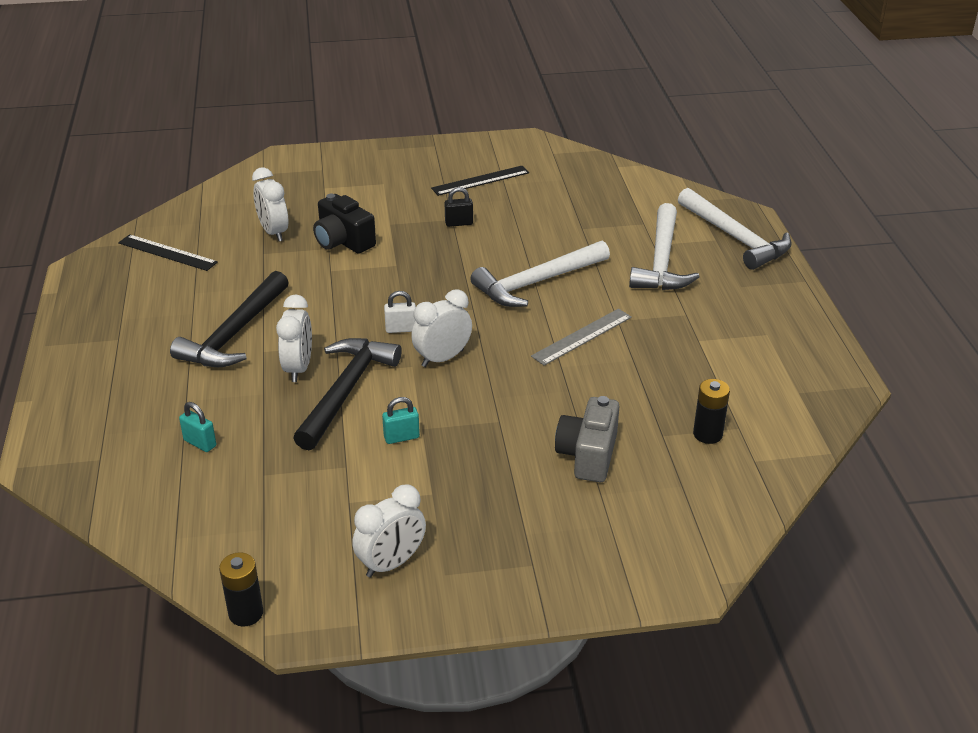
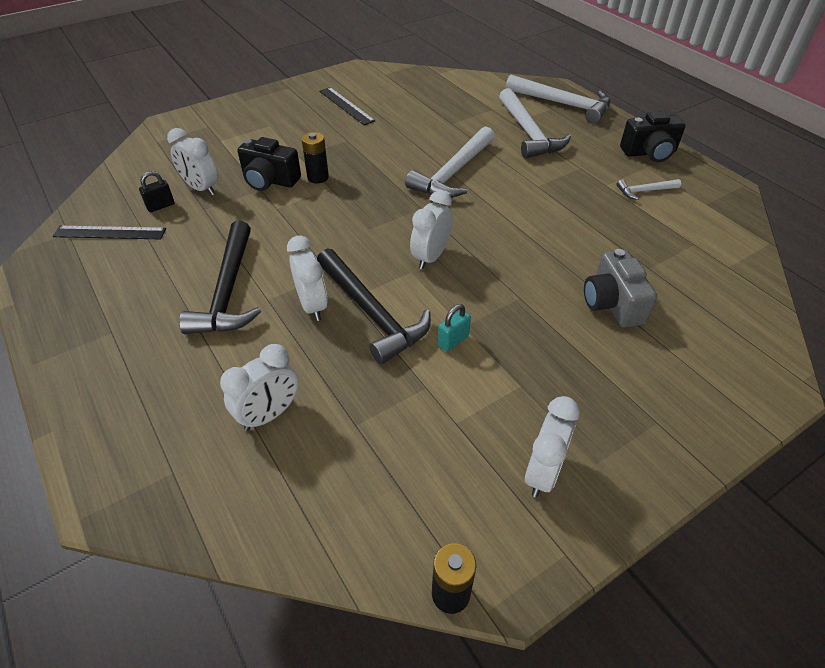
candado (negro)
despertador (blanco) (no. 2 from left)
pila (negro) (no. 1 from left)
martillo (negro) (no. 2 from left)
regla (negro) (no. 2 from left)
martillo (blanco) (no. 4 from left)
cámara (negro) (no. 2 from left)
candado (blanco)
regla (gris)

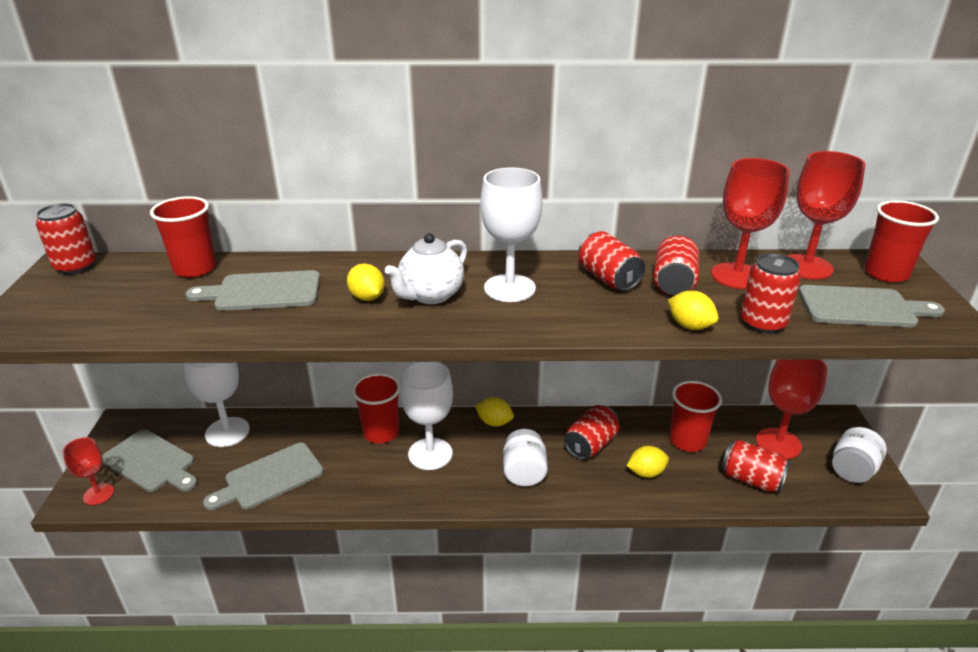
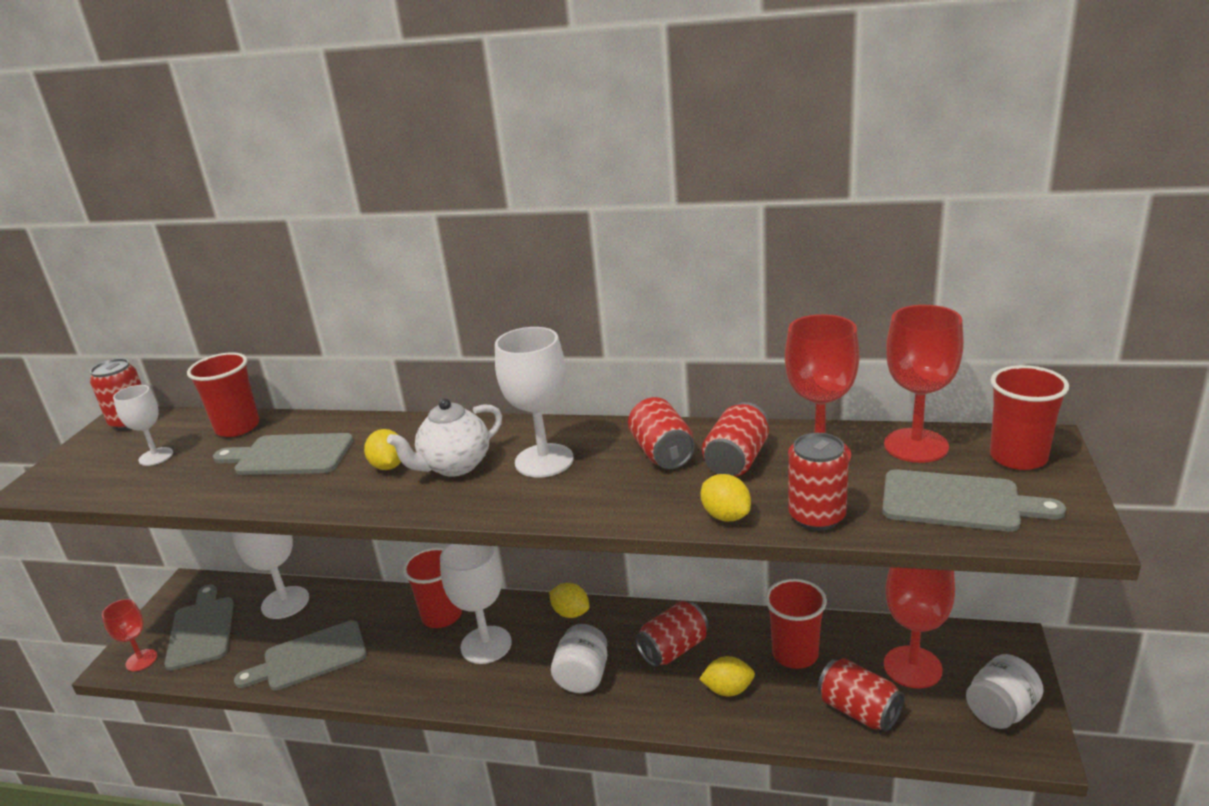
copa (blanco) (no. 1 from left)
tabla de cortar (gris) (no. 1 from left)

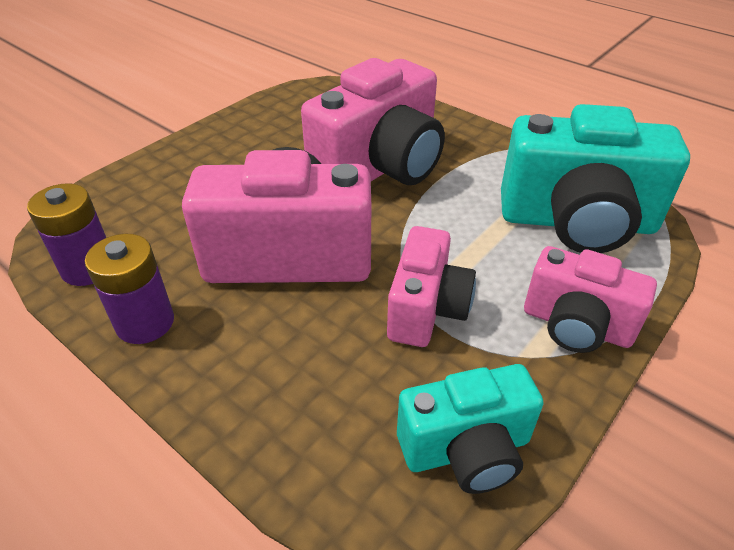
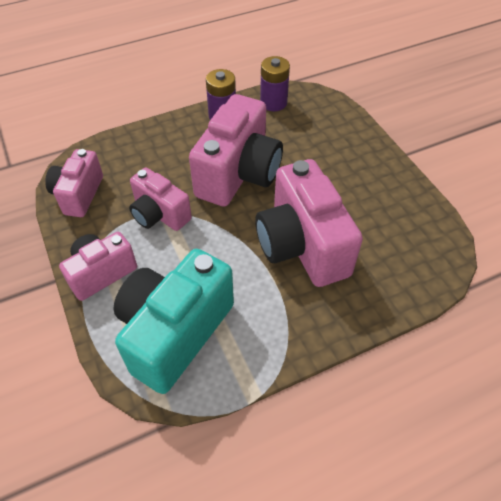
cámara (rosa) (no. 1 from left)

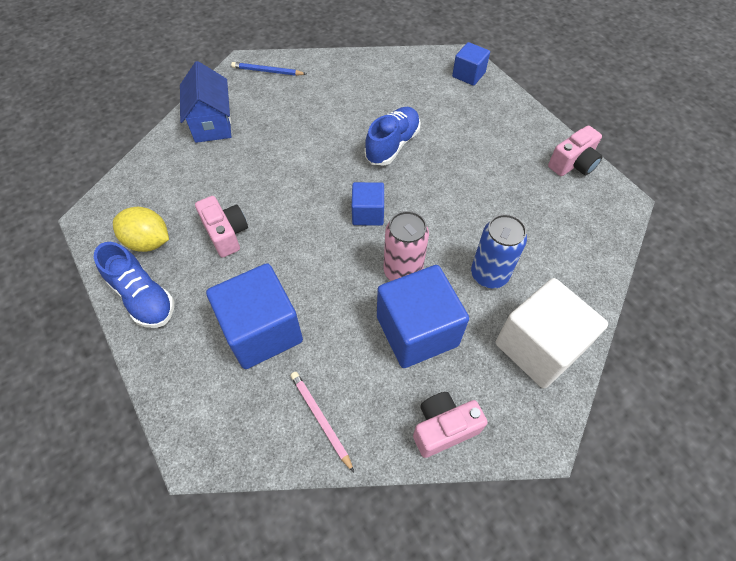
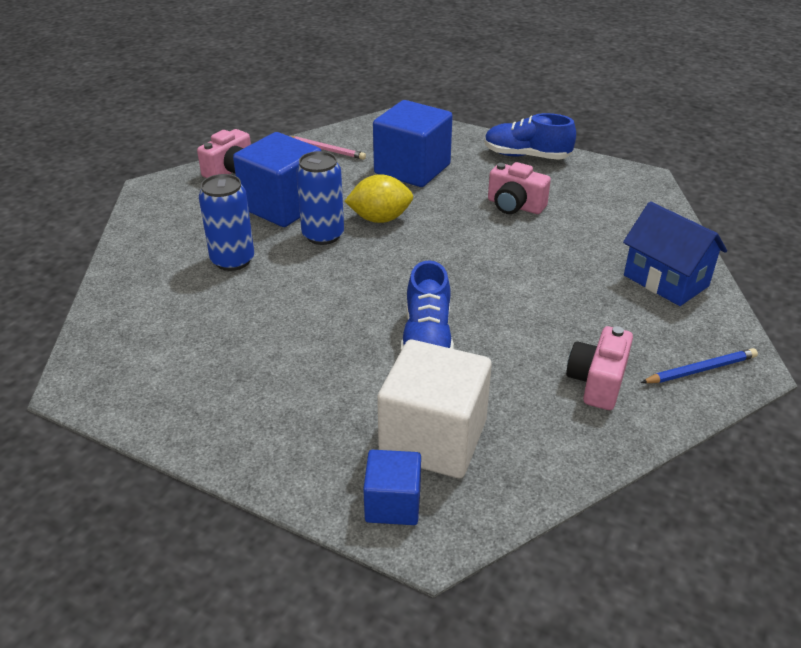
lata (azul) (no. 2 from left)
limón (amarillo)
cubo (blanco)
cámara (rosa) (no. 3 from left)
cubo (azul) (no. 2 from left in the first image)

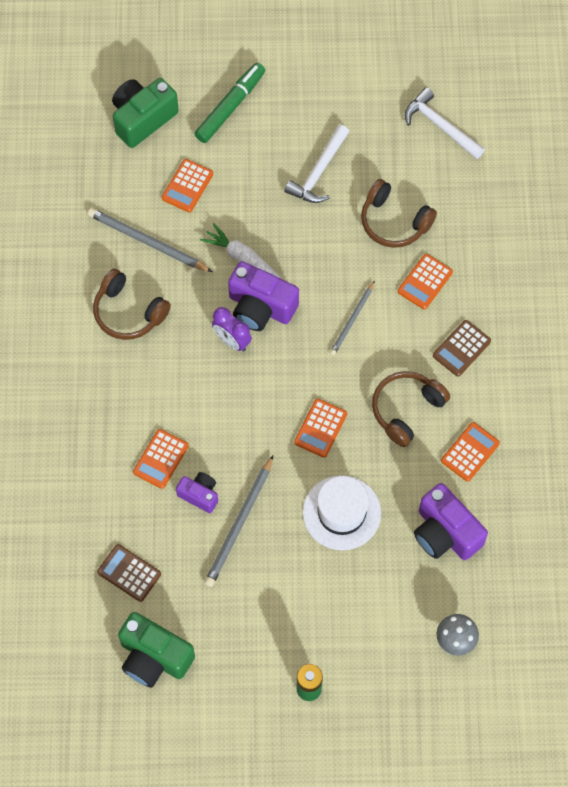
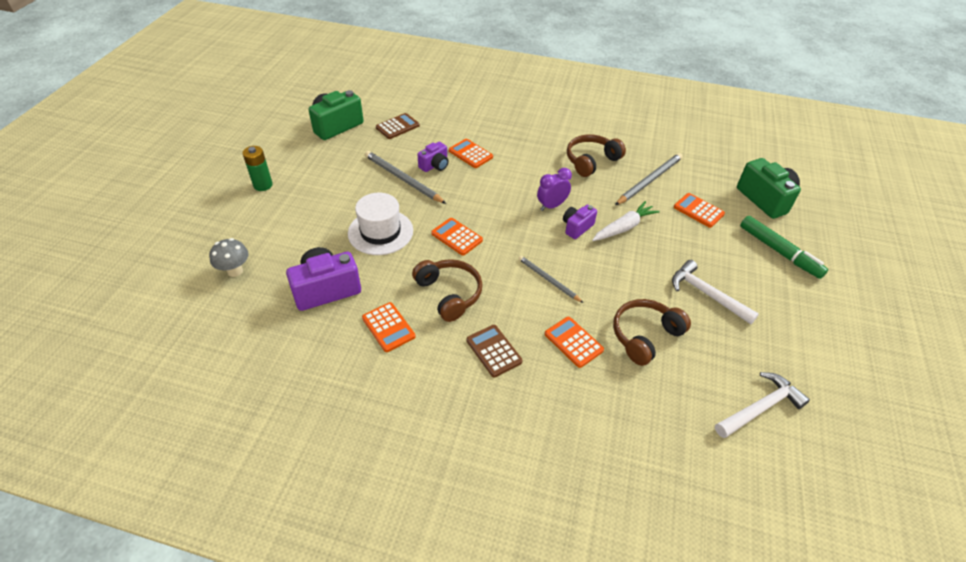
cámara (morado) (no. 3 from left)

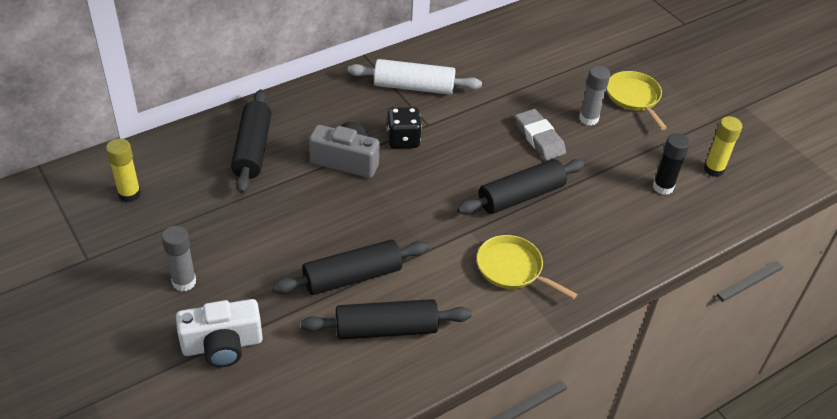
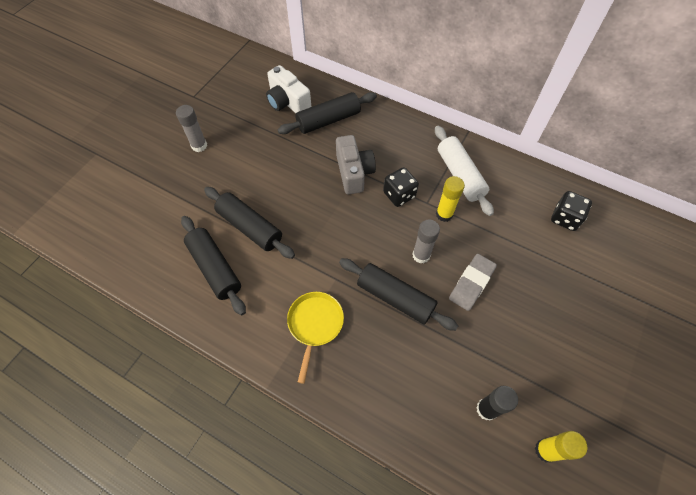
cámara (blanco)
barra de pegamento (gris) (no. 2 from left)
barra de pegamento (amarillo) (no. 1 from left)
dado (negro) (no. 2 from left)
sartén (amarillo) (no. 2 from left in the first image)

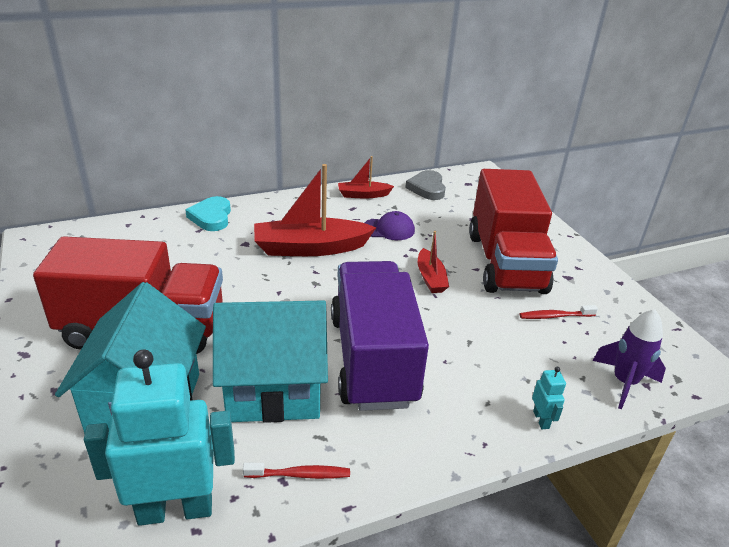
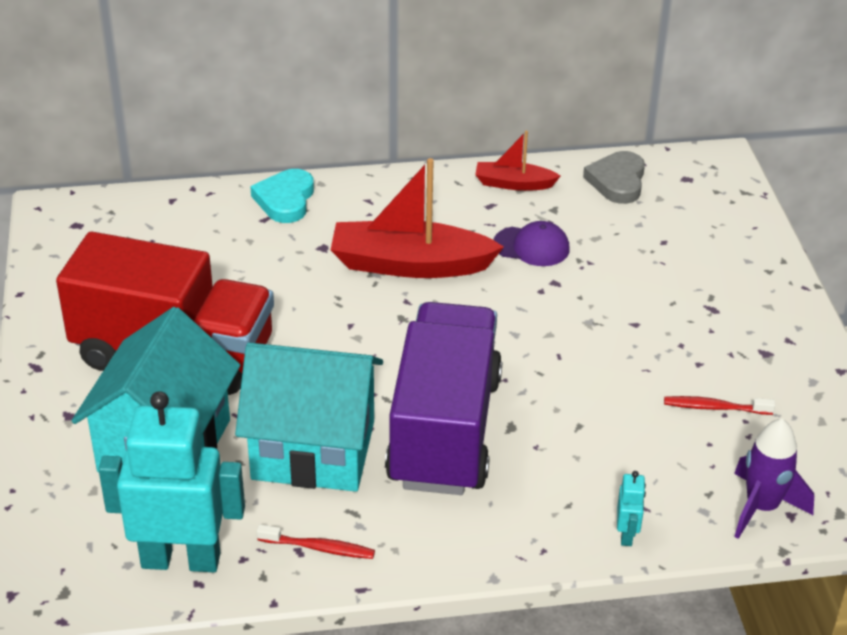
barco (rojo) (no. 3 from left in the first image)
camión (rojo) (no. 2 from left in the first image)

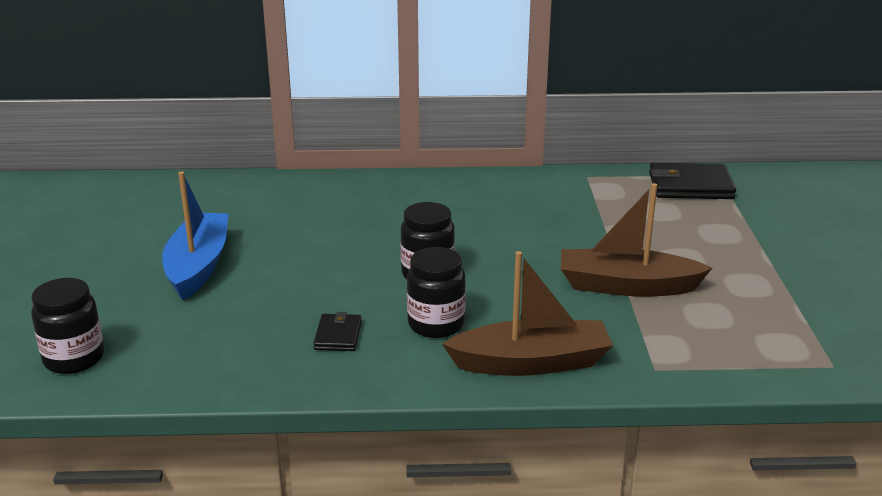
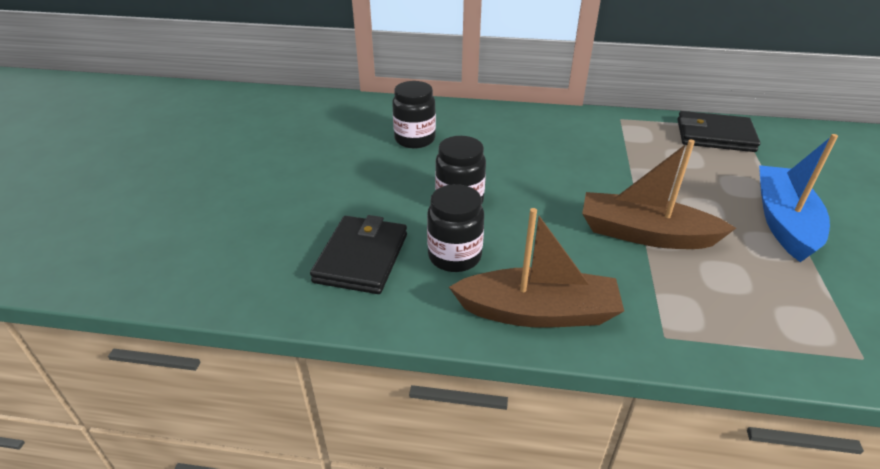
cartera (negro) (no. 1 from left)
tarro (negro) (no. 1 from left)
barco (azul)

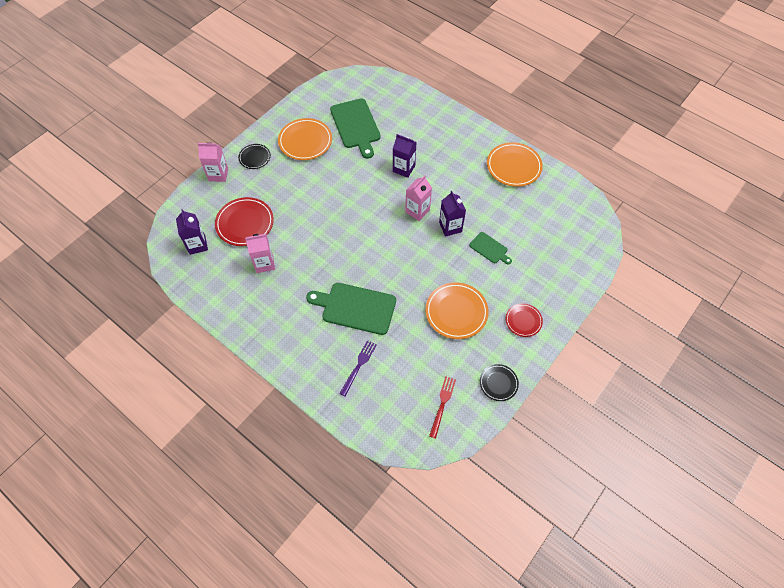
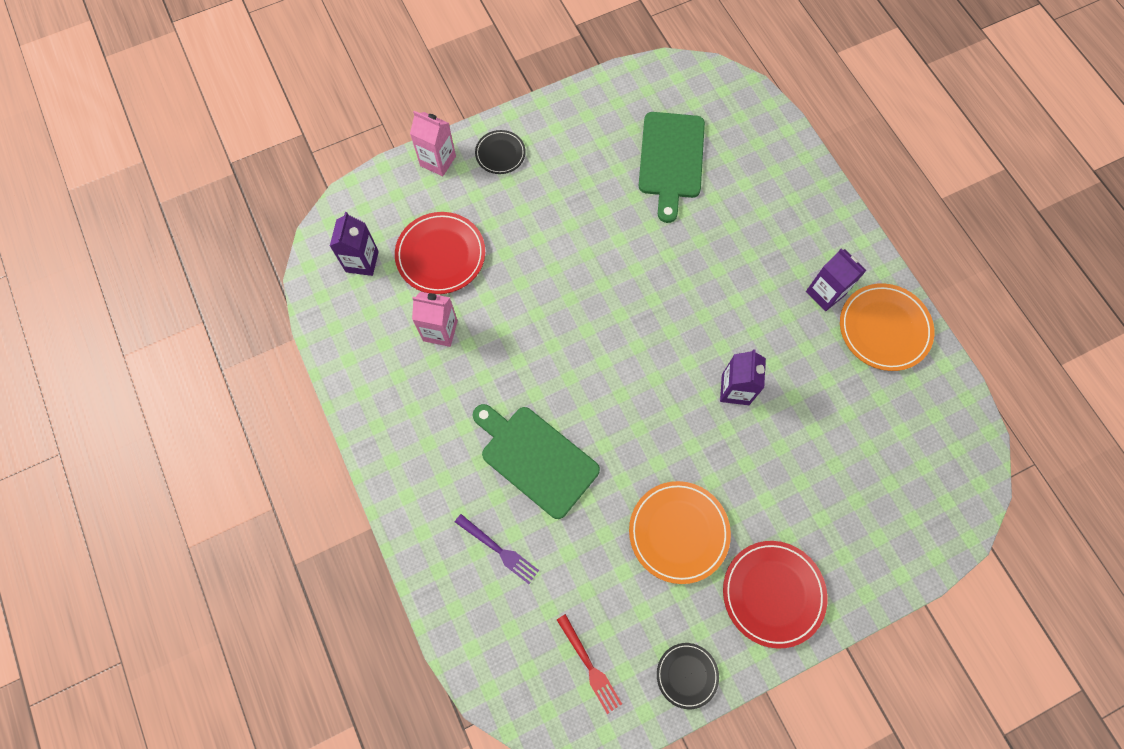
tenedor (morado)
tenedor (rojo)
plato (rojo) (no. 2 from left)
cartón de leche (morado) (no. 3 from left)
plato (naranja) (no. 1 from left in the first image)
cartón de leche (rosa) (no. 3 from left in the first image)
tabla de cortar (verde) (no. 3 from left in the first image)

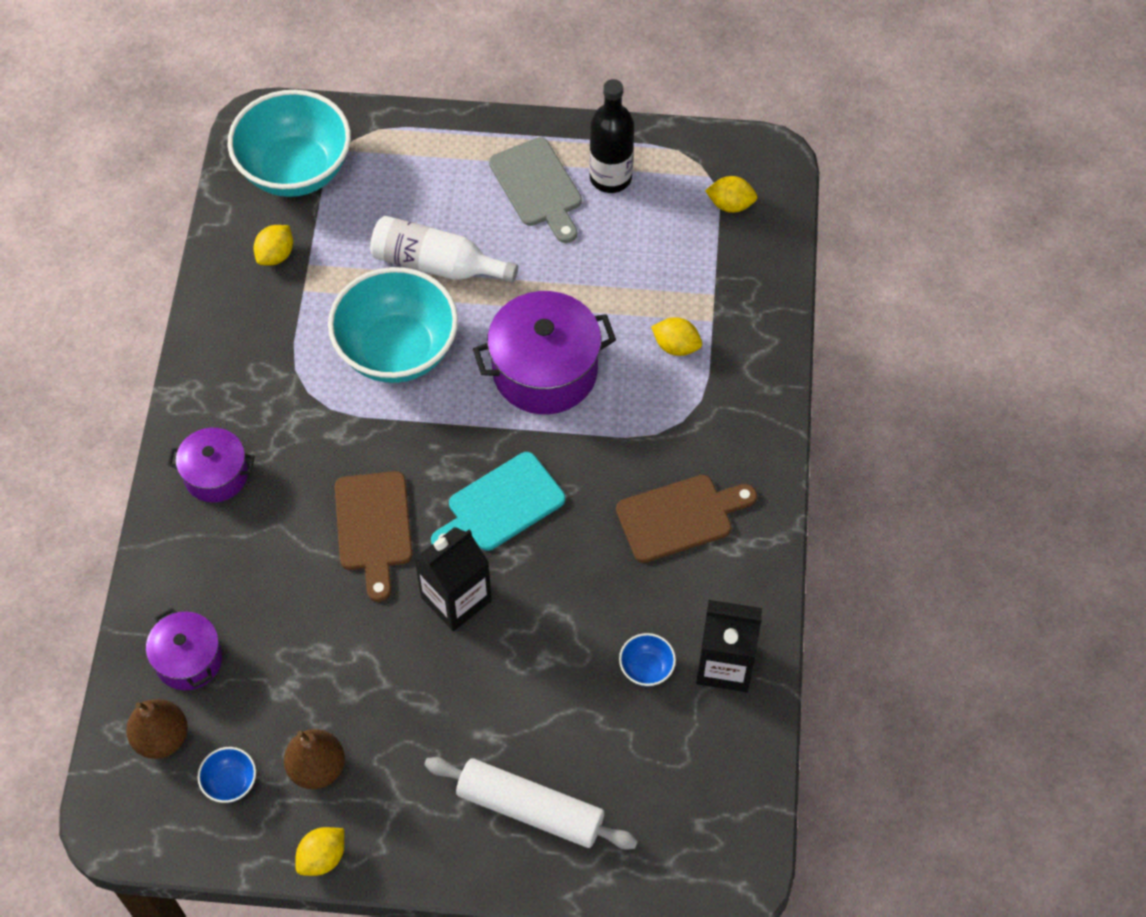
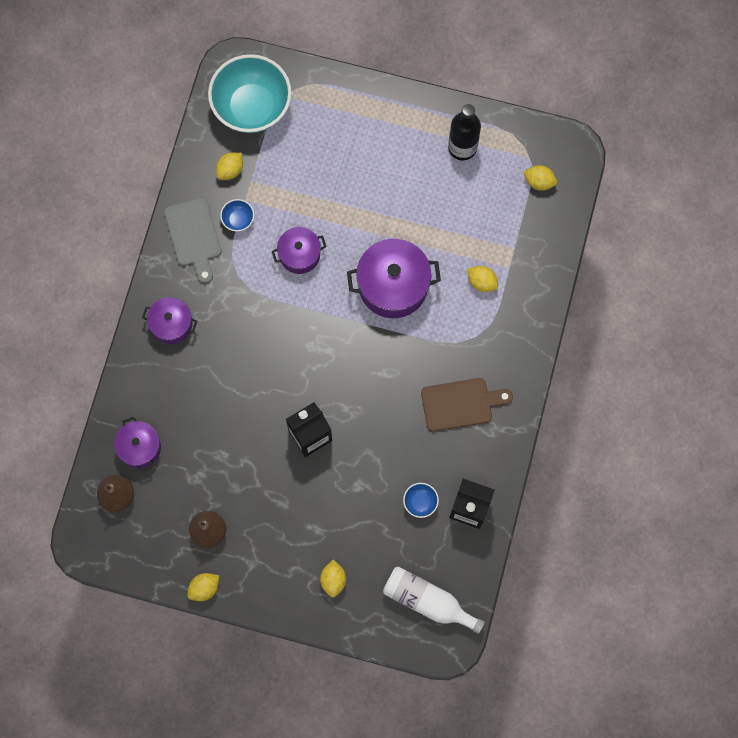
tabla de cortar (gris)
cuenco (azul) (no. 1 from left)
olla (morado) (no. 3 from left)
limón (amarillo) (no. 3 from left)
botella (blanco)
tabla de cortar (marrón) (no. 1 from left in the first image)
tabla de cortar (turquesa)

